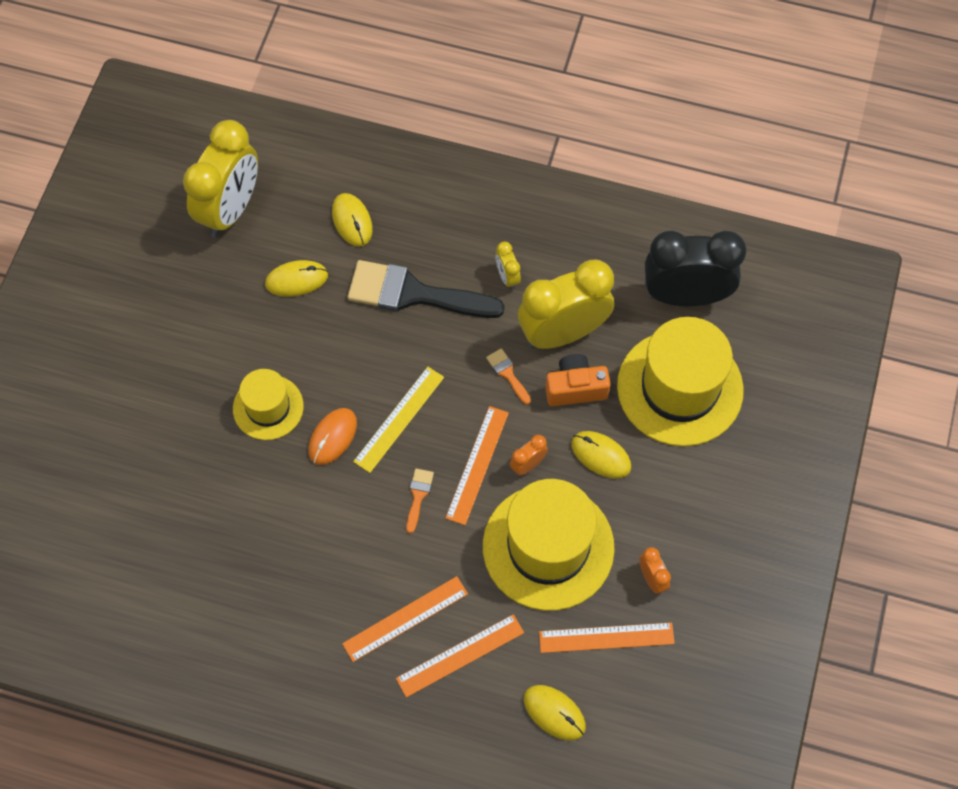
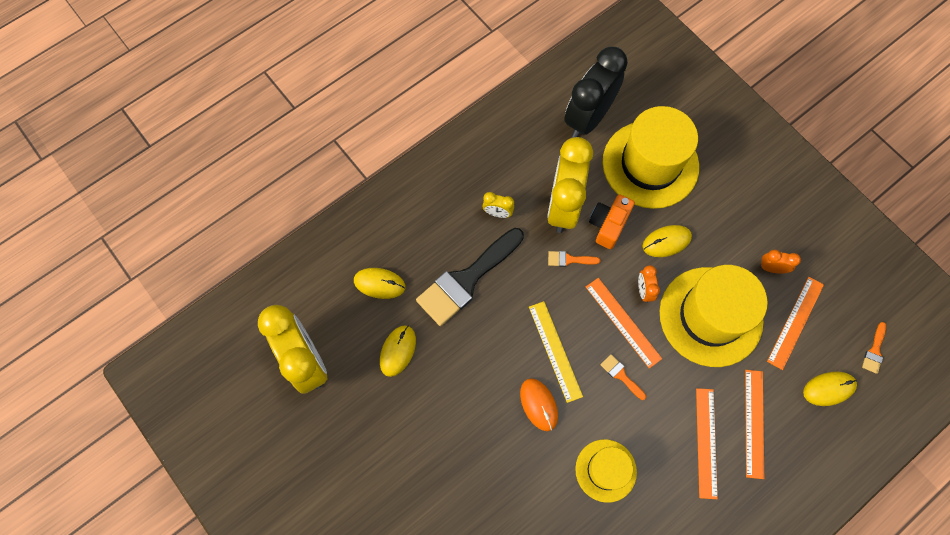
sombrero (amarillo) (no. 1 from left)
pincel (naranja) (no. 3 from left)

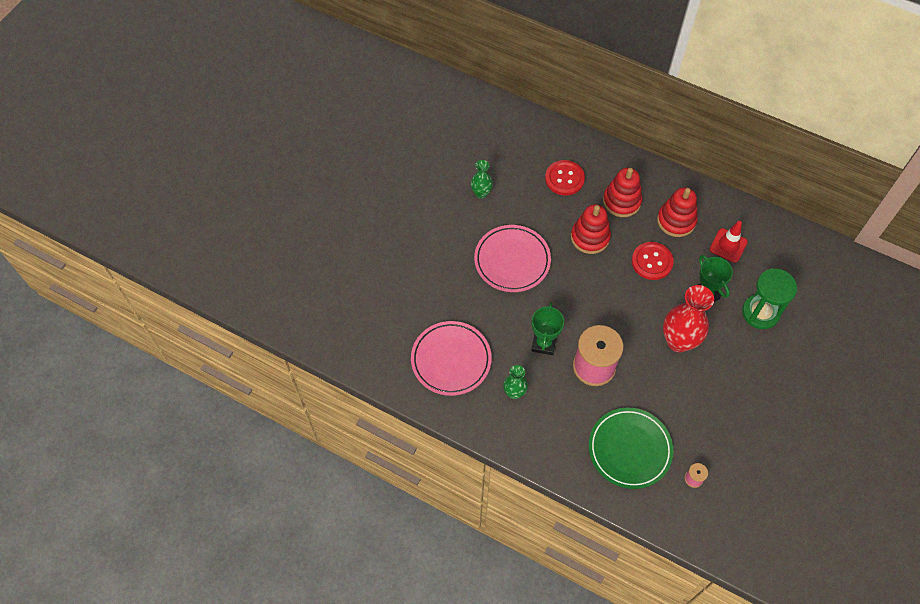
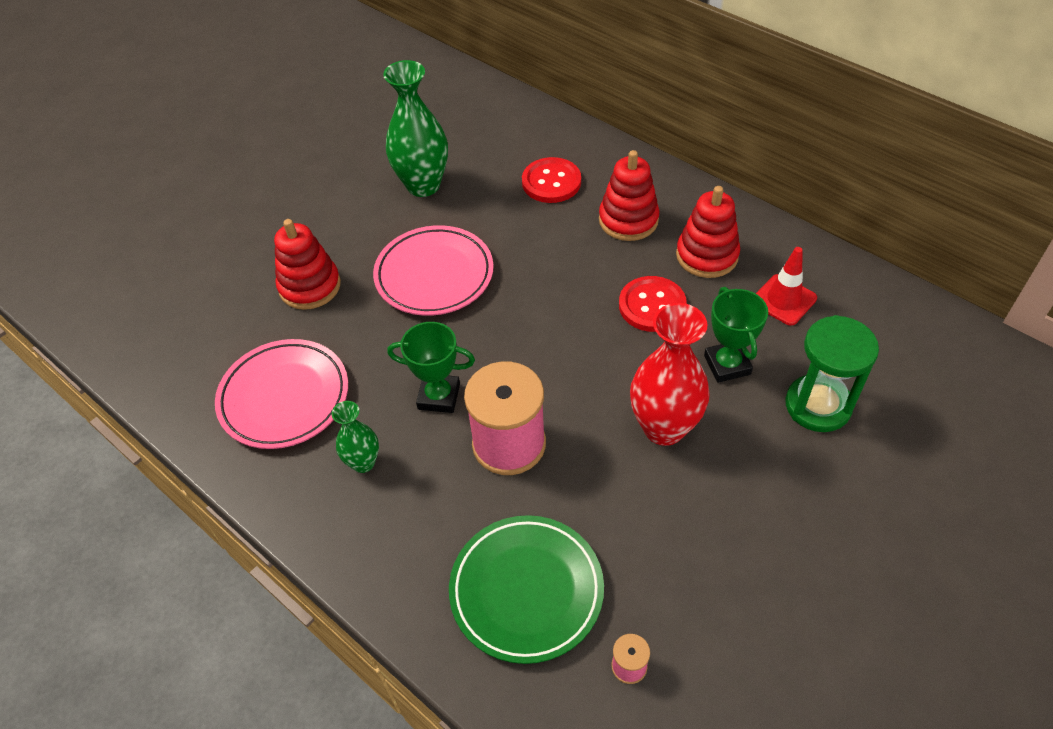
juguete apilable (rojo) (no. 1 from left)
florero (verde) (no. 2 from left)
trofeo (verde) (no. 1 from left)

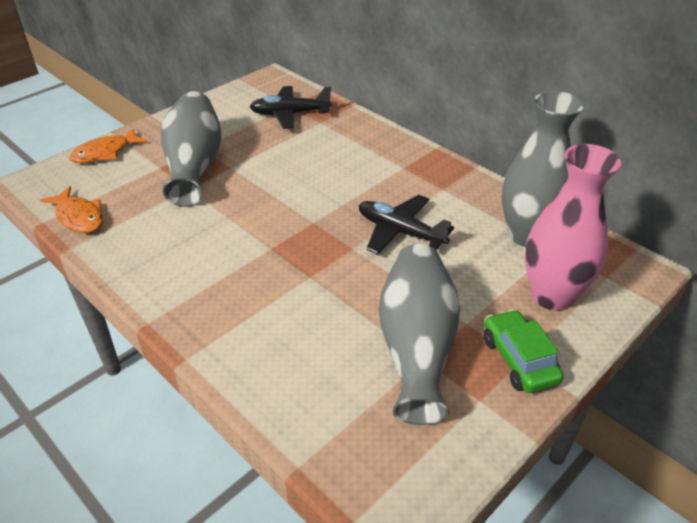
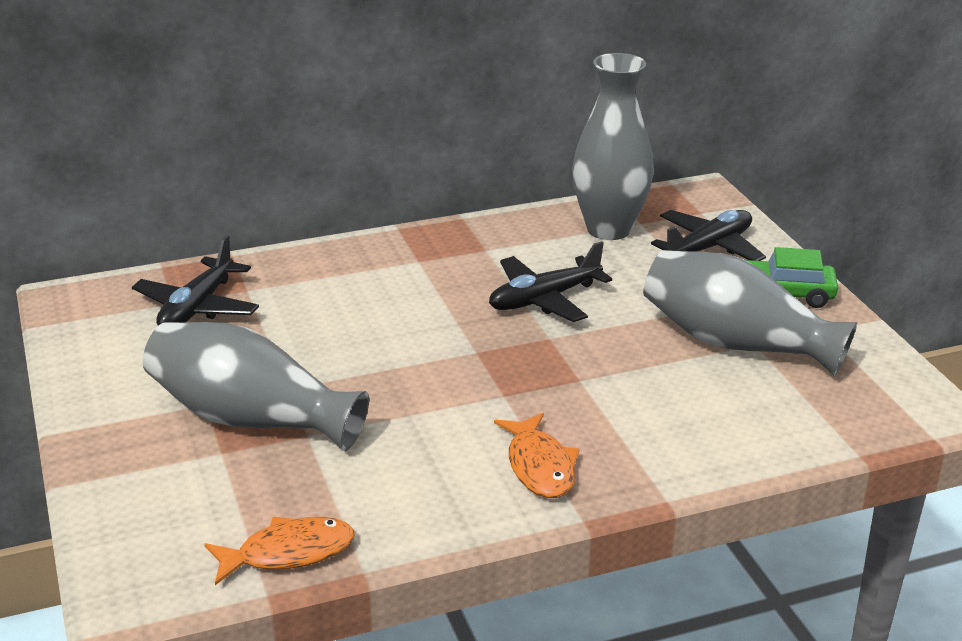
pez (naranja) (no. 2 from left)
avión (negro) (no. 3 from left)

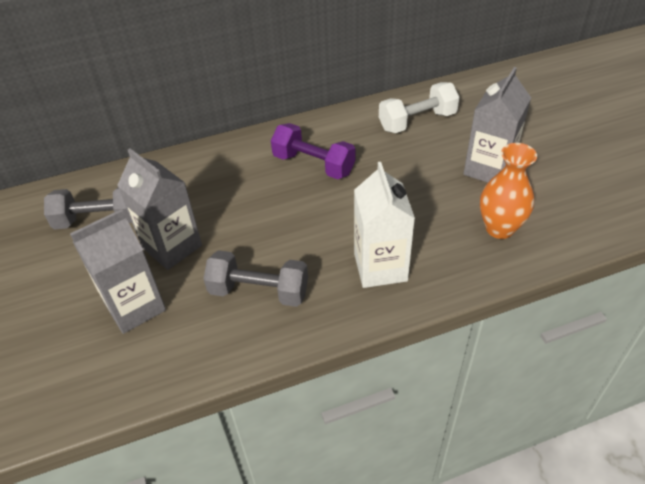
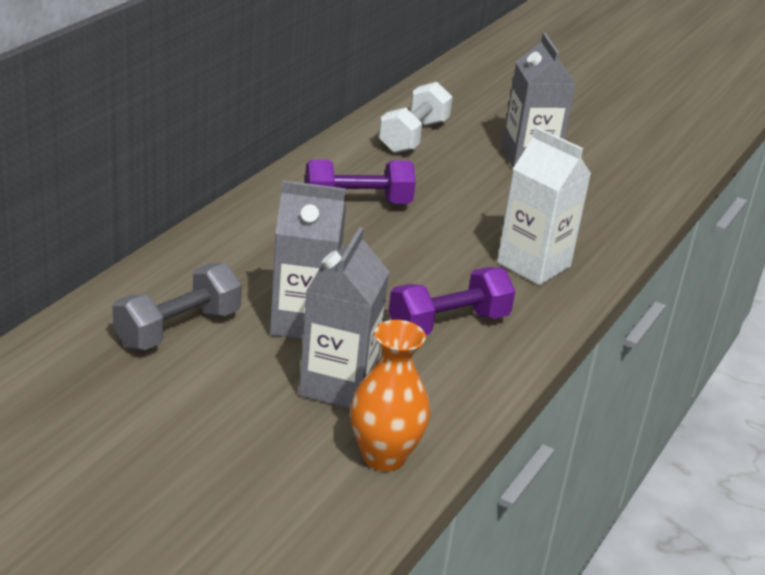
florero (naranja)
mancuerna (morado) (no. 2 from left)

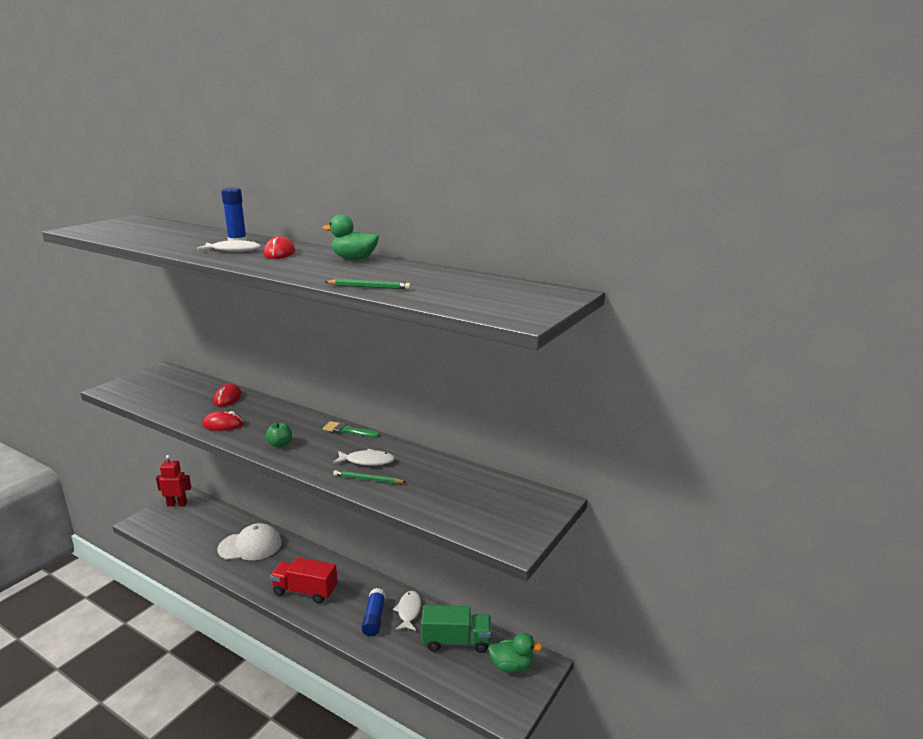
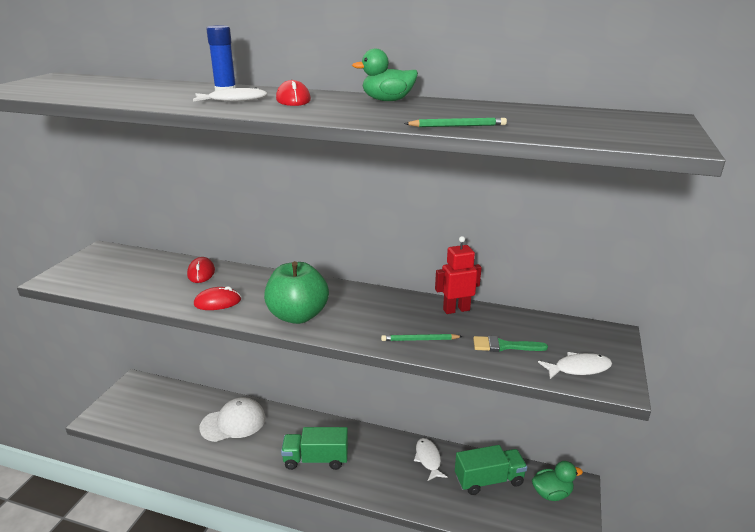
manzana (verde)
camión (verde) (no. 1 from left)
robot (rojo)
pincel (verde)
pez (blanco) (no. 3 from left)
barra de pegamento (azul) (no. 2 from left in the first image)

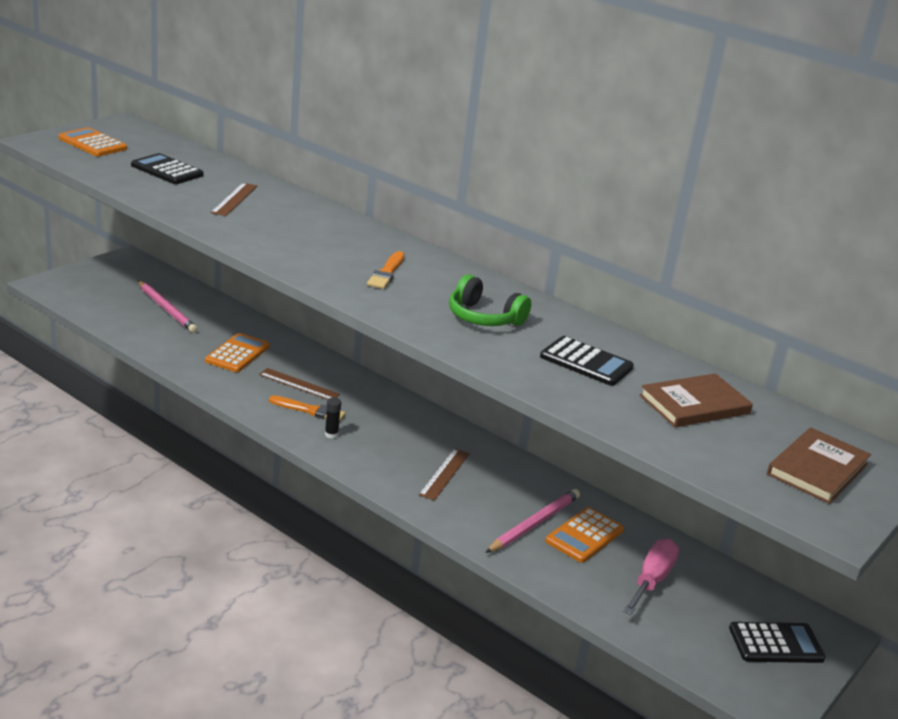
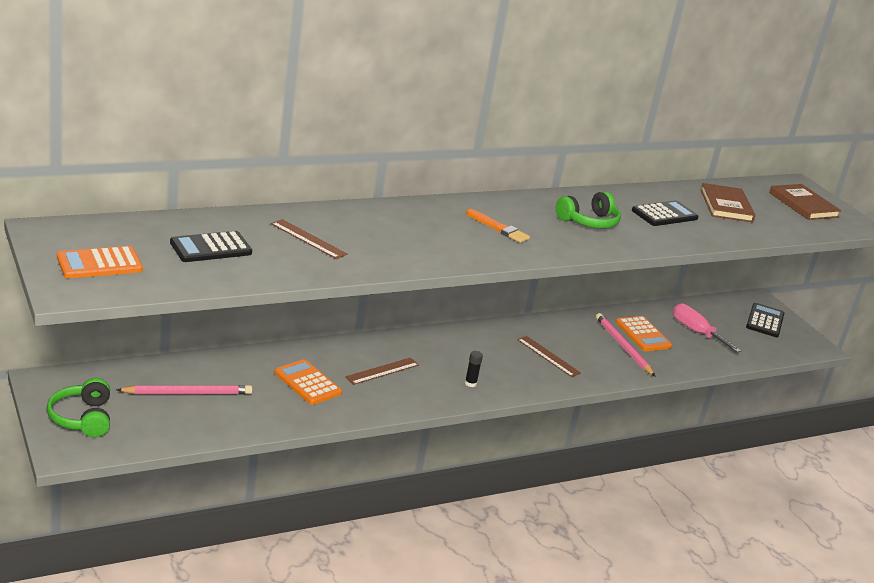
auriculares (verde) (no. 1 from left)
pincel (naranja) (no. 1 from left in the first image)

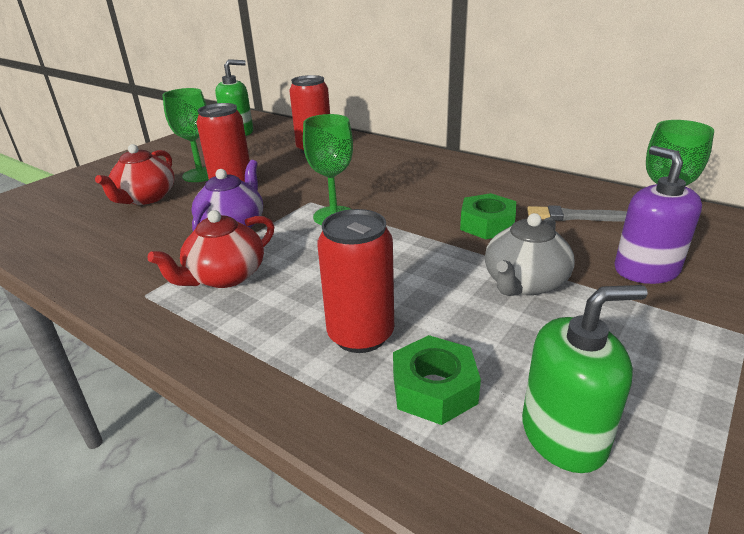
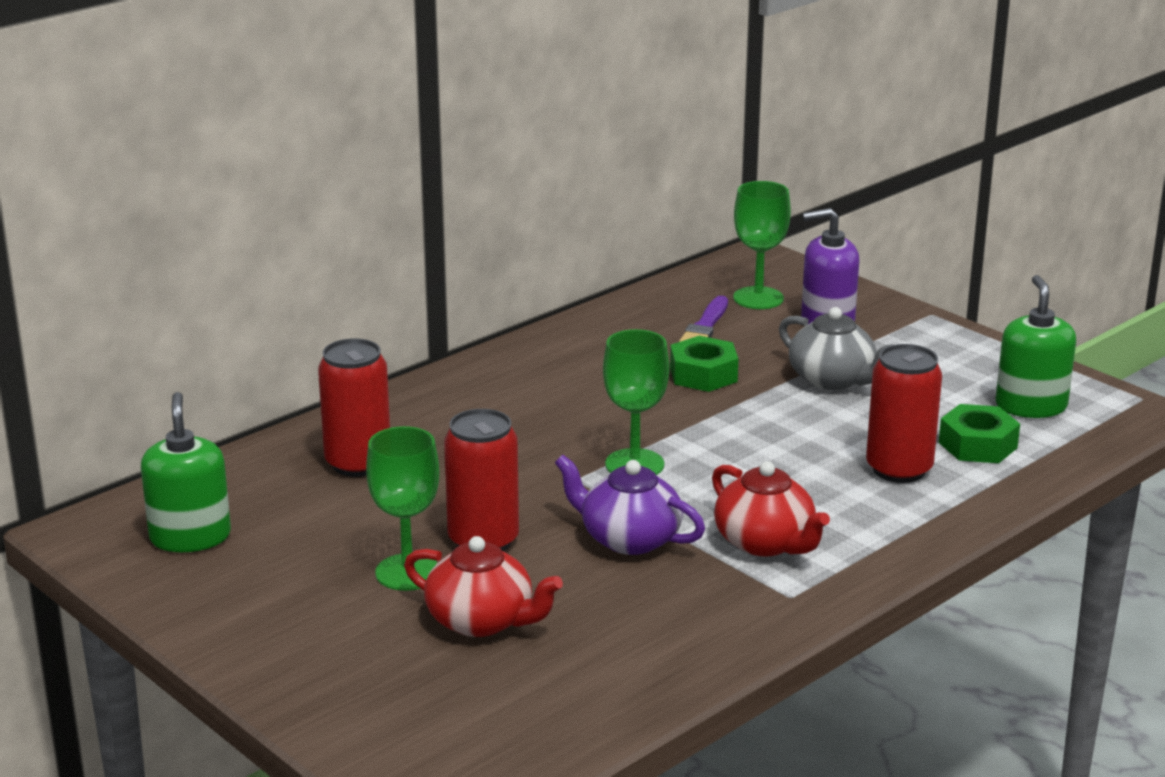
pincel (morado)

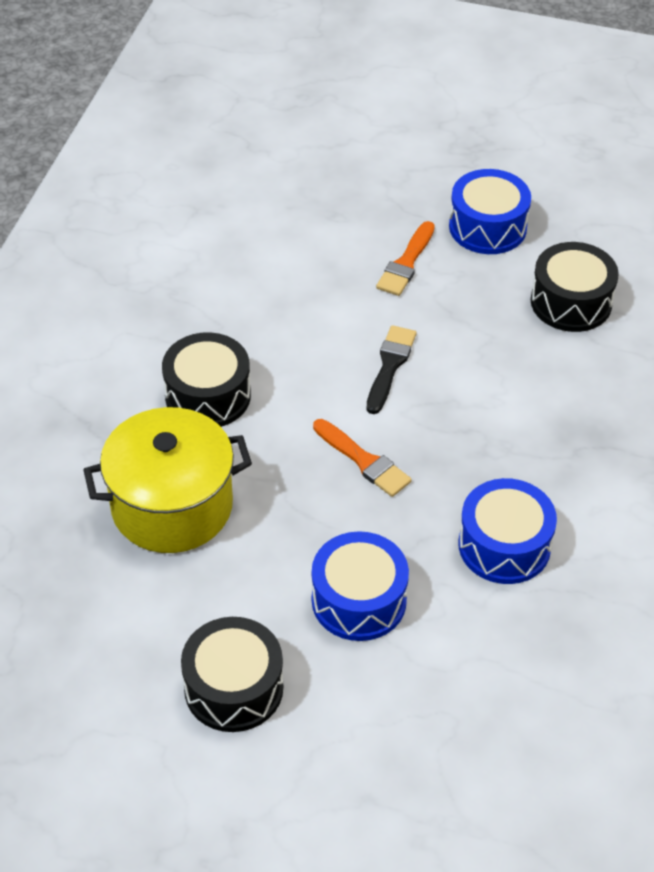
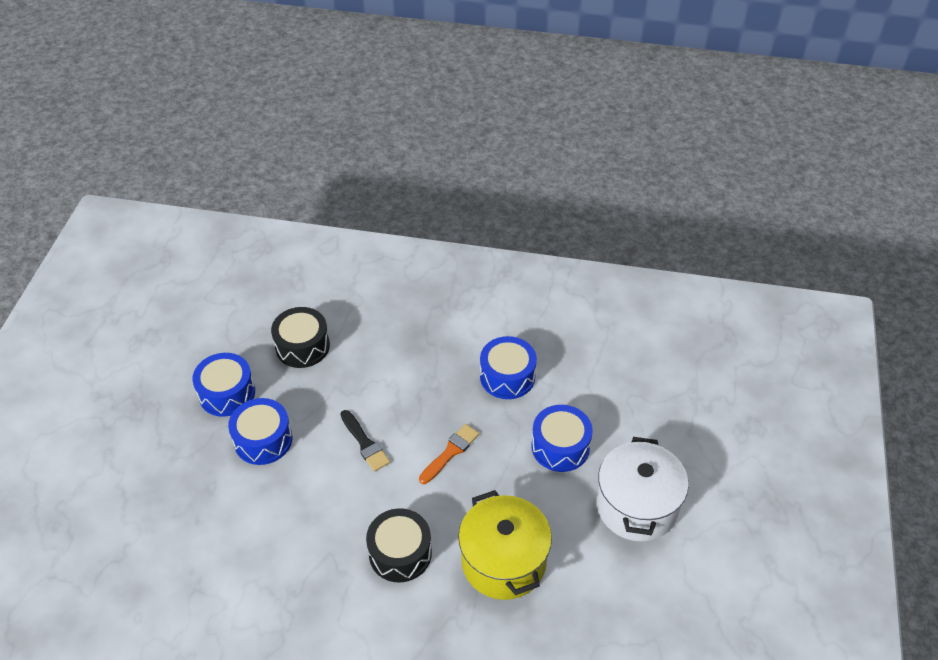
tambor (azul) (no. 2 from left)
pincel (negro)
olla (blanco)

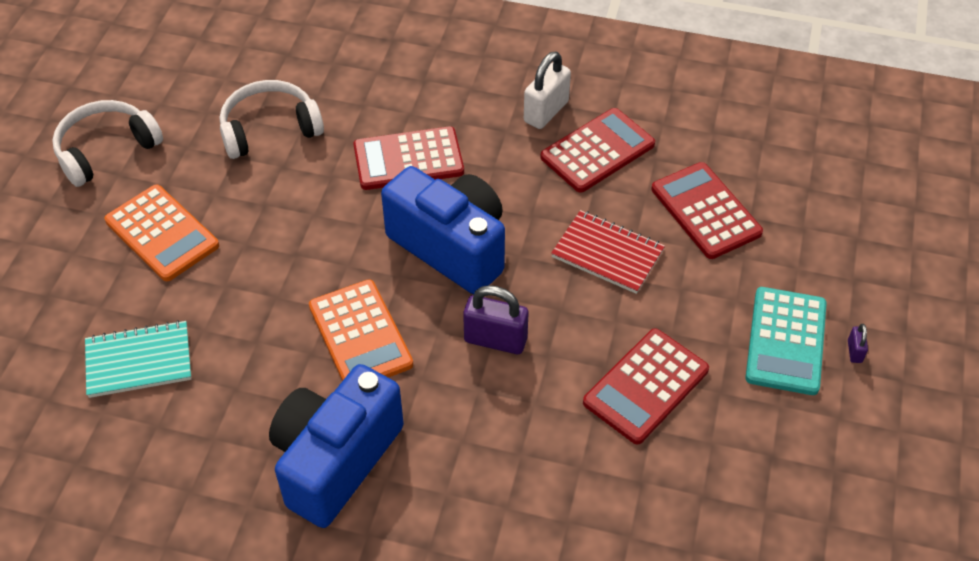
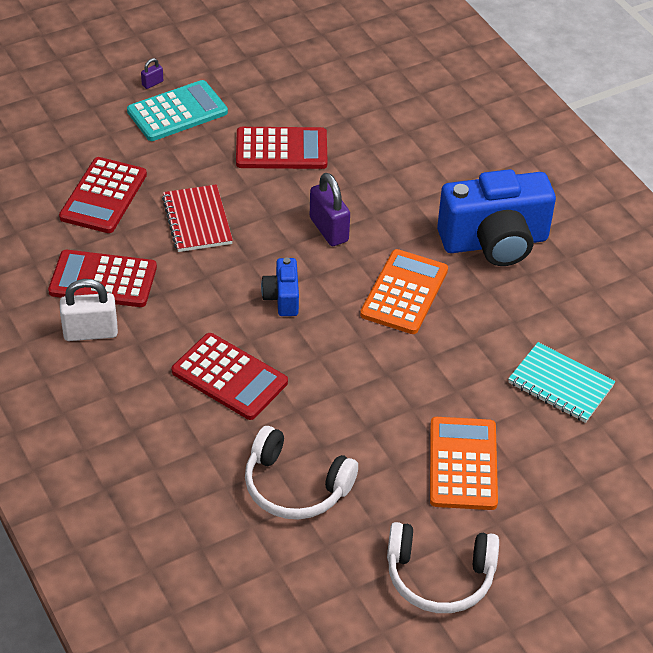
cámara (azul) (no. 1 from left)

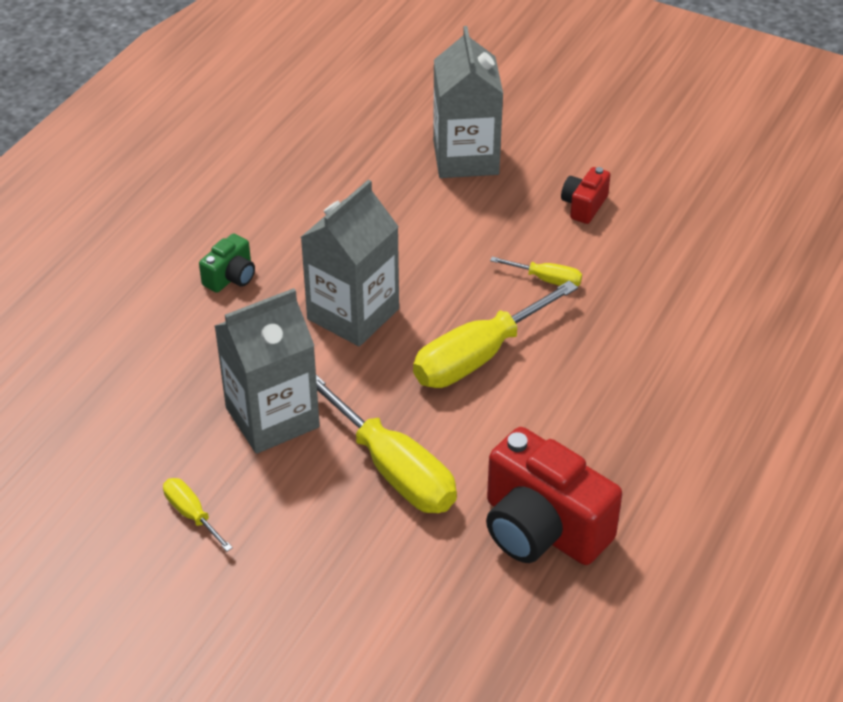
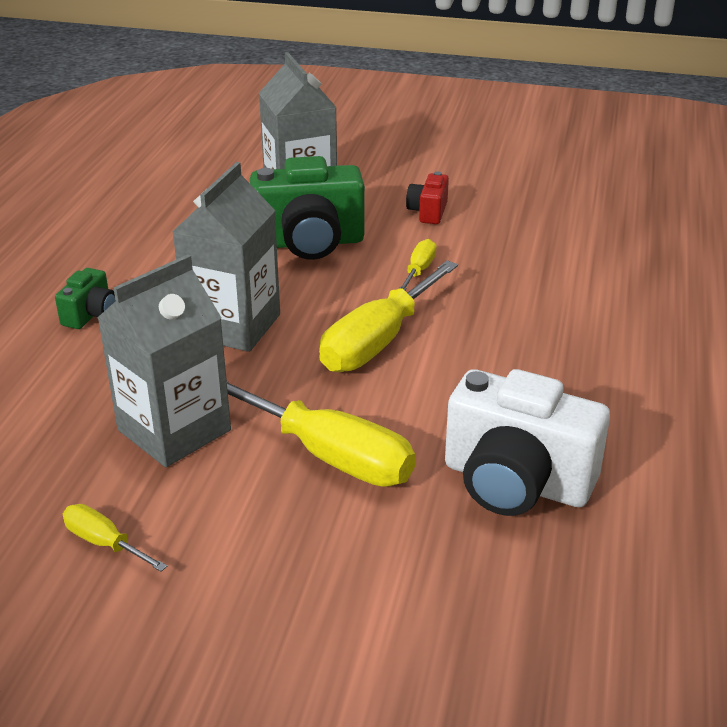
cámara (verde) (no. 2 from left)
destornillador (amarillo) (no. 4 from left)
cámara (blanco)

